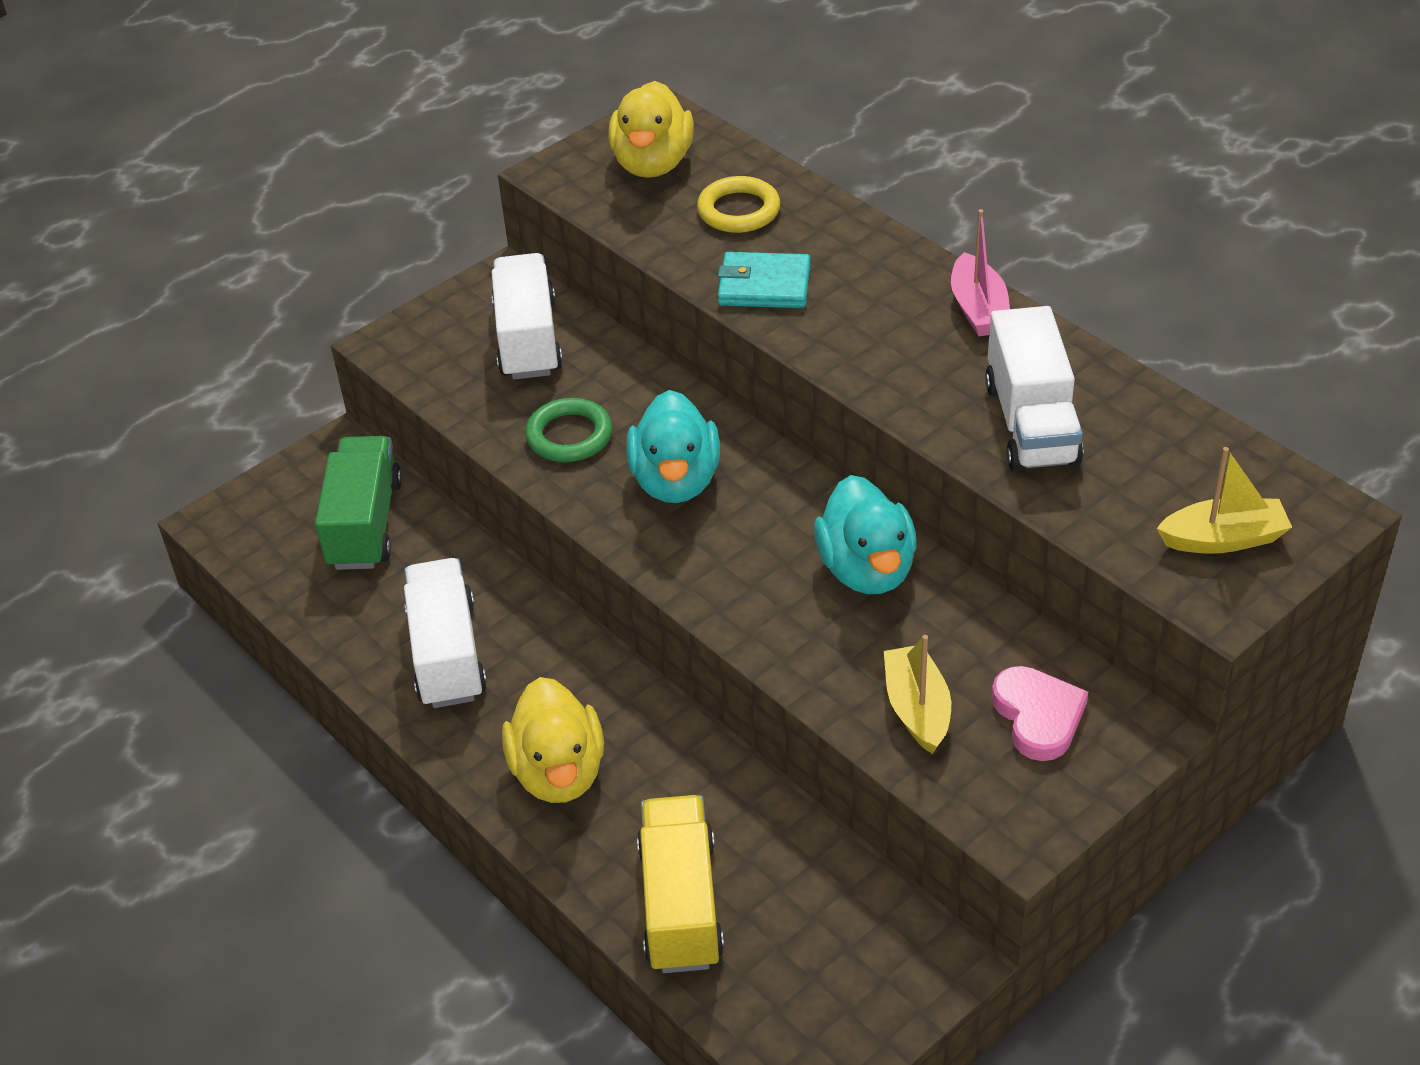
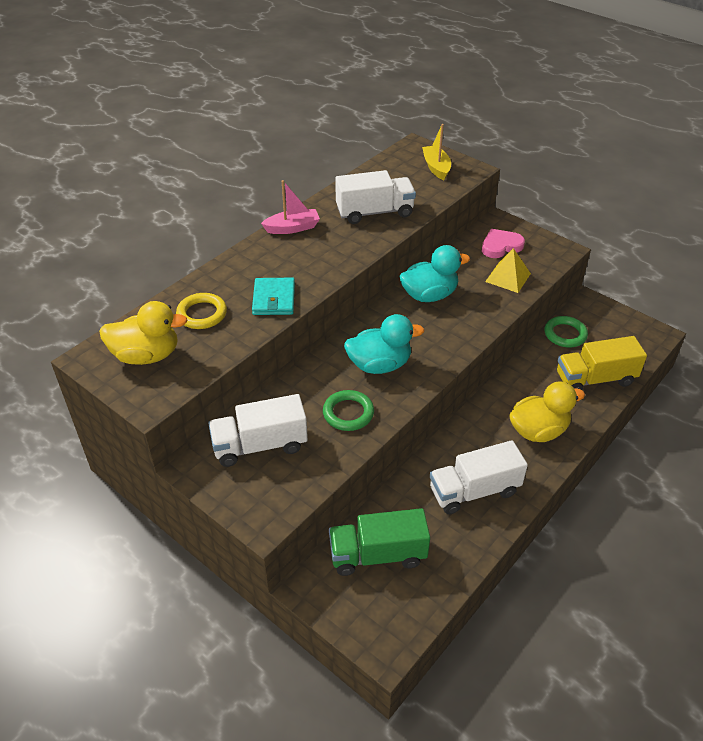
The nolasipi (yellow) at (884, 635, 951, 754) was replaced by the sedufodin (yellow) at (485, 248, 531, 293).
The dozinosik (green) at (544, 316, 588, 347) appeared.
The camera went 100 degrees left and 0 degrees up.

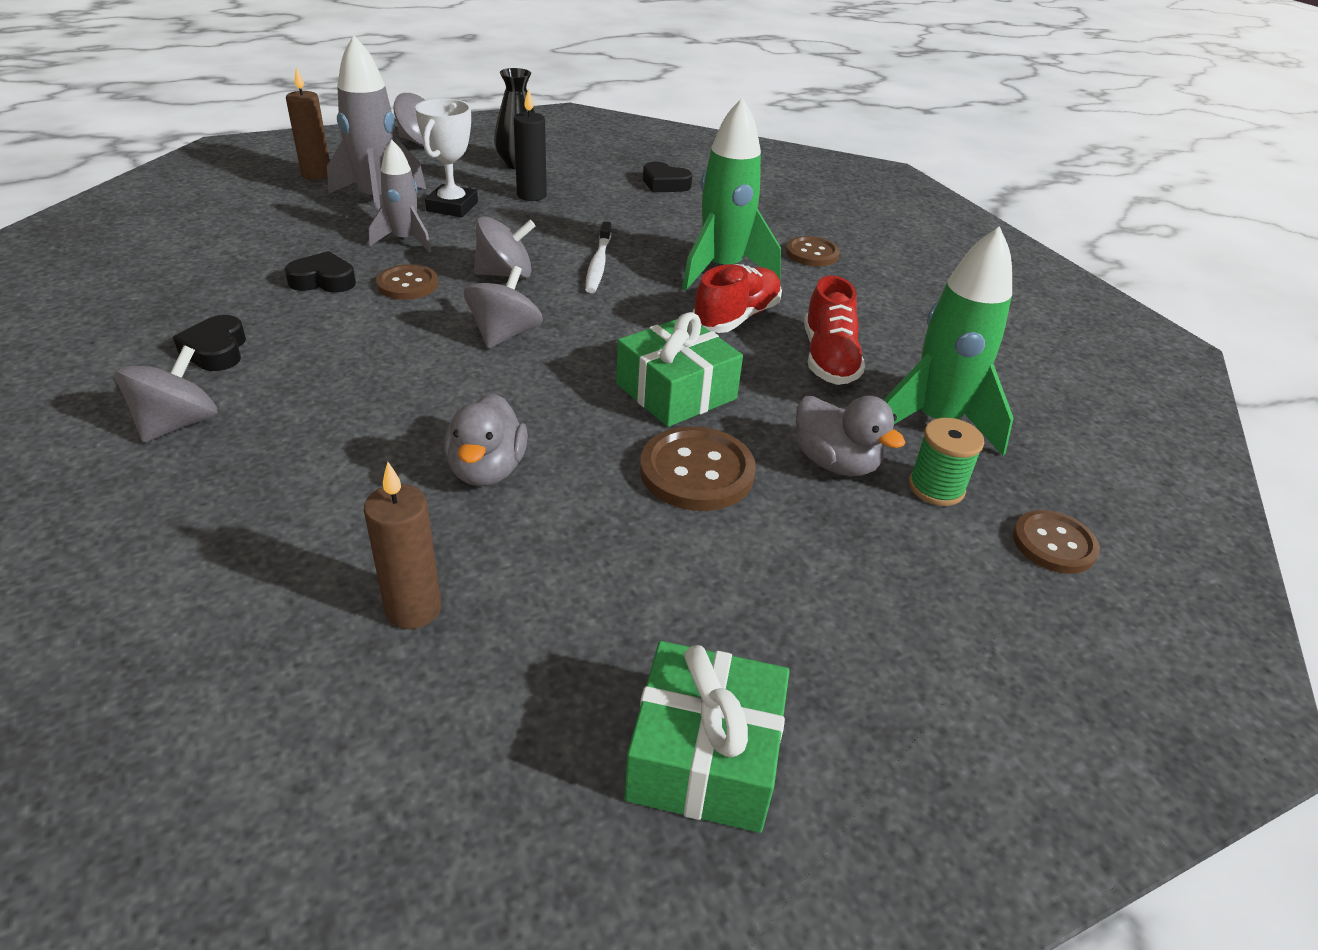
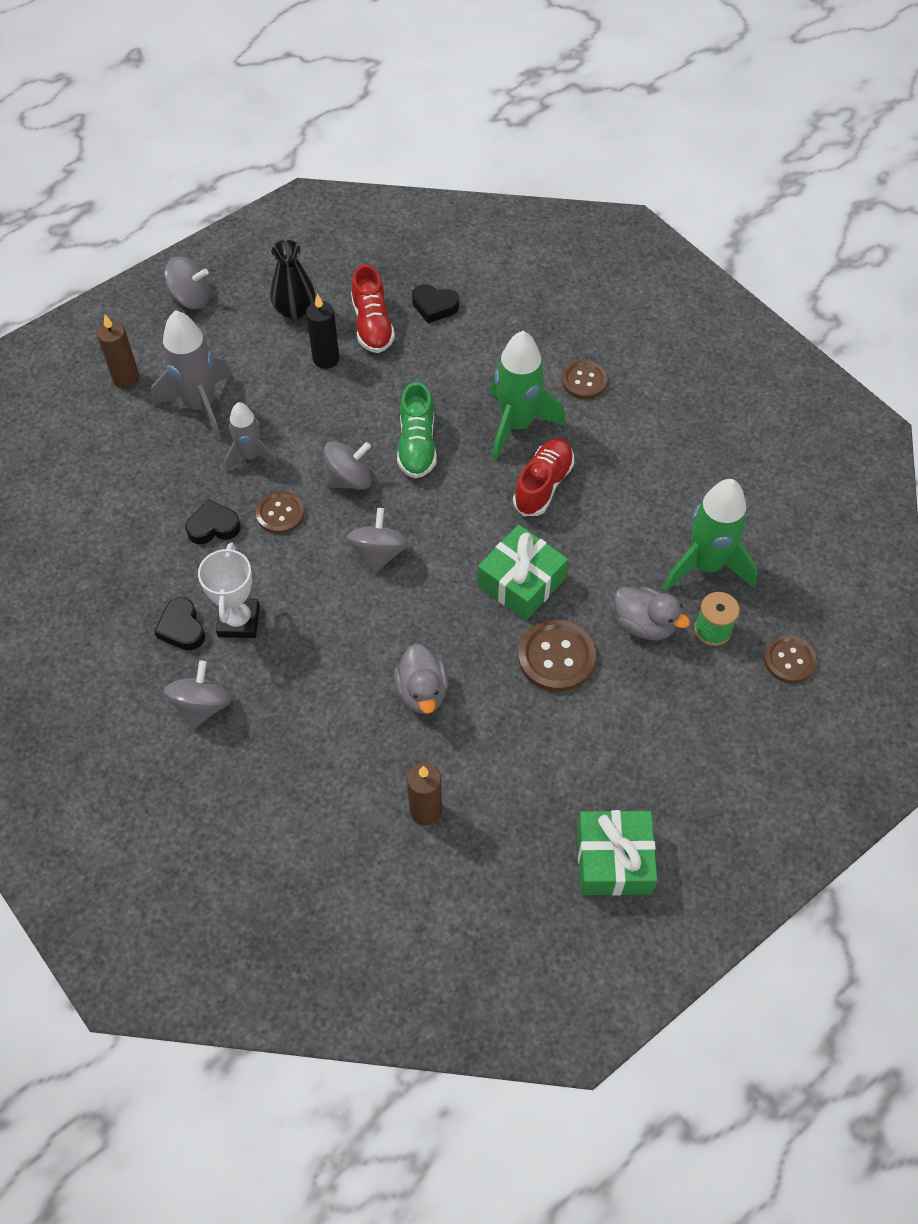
The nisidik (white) moved from (415, 98, 478, 217) to (198, 543, 260, 638).
The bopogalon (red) moved from (804, 275, 865, 385) to (351, 265, 395, 353).
The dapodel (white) at (585, 222, 611, 293) was replaced by the bopogalon (green) at (397, 382, 437, 479).
The camera went 10 degrees left and 20 degrees up.

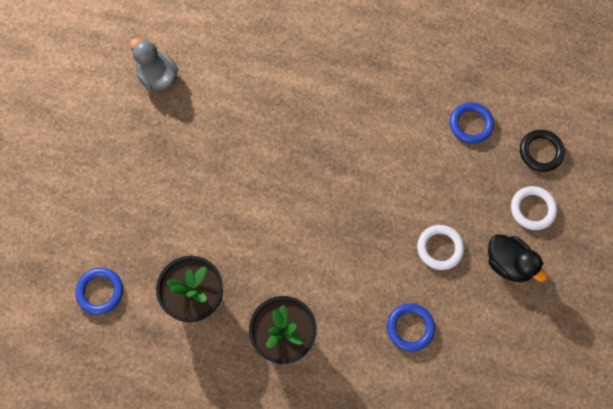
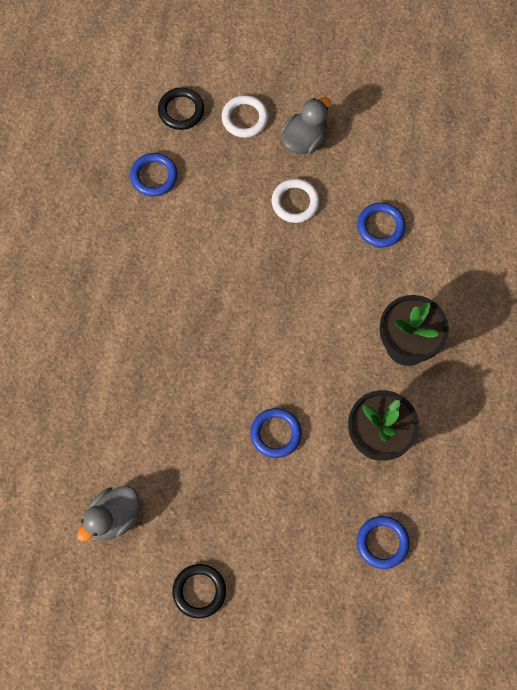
The dozinosik (black) at (172, 564, 226, 619) appeared.
The dozinosik (blue) at (250, 408, 302, 458) appeared.
The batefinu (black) at (488, 234, 547, 282) became the batefinu (grey) at (281, 97, 330, 154).
The camera went 95 degrees left and 0 degrees up.

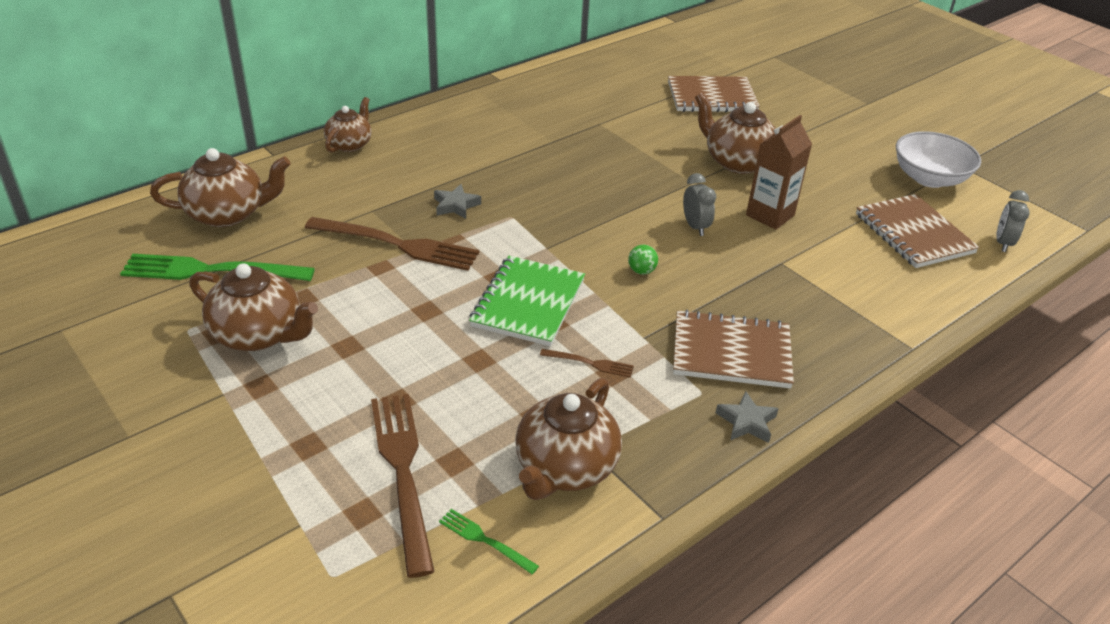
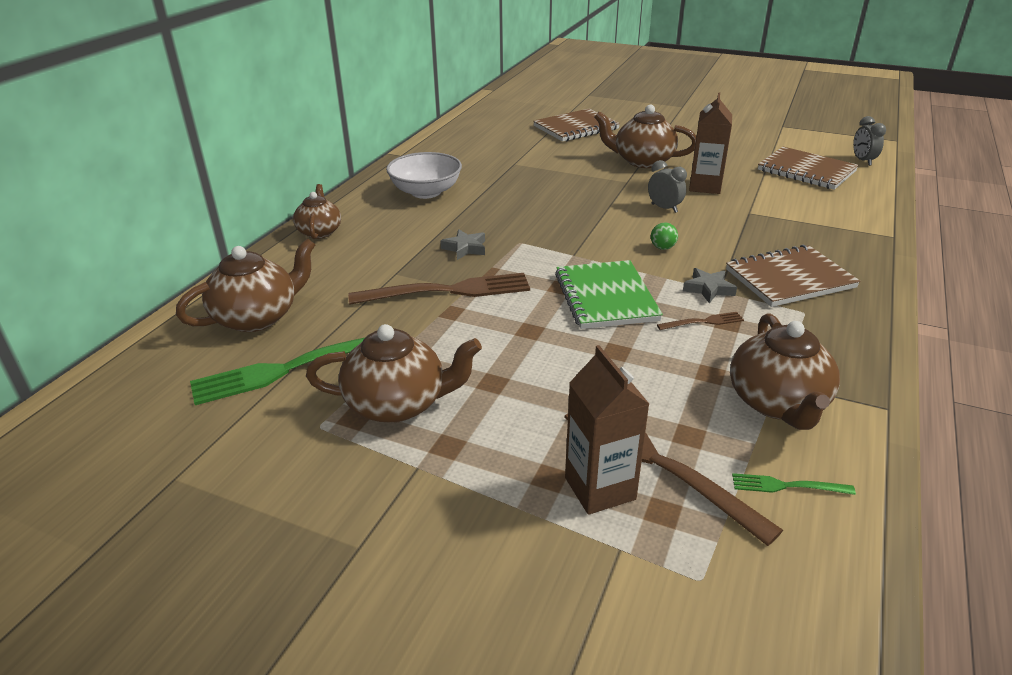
The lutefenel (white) moved from (896, 131, 981, 188) to (386, 152, 462, 199).
The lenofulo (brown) at (565, 345, 649, 515) appeared.
The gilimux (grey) moved from (716, 391, 779, 443) to (683, 268, 737, 303).
The camera went 25 degrees left and 5 degrees down.

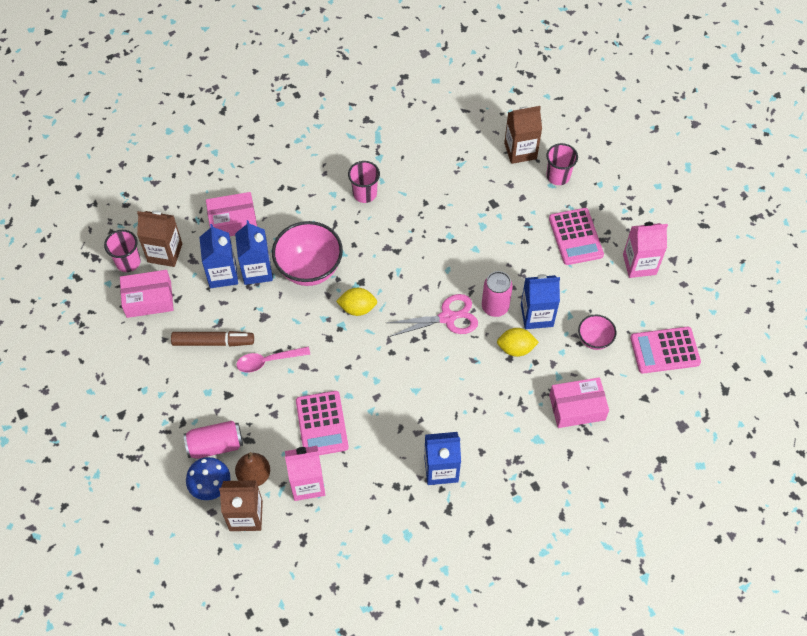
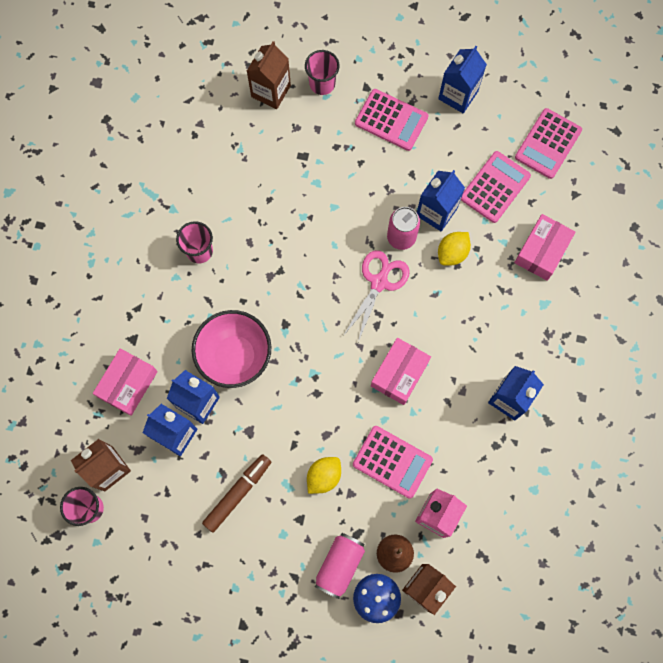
The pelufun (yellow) moved from (336, 288, 377, 316) to (307, 457, 341, 494).
The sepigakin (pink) moved from (120, 270, 174, 318) to (371, 338, 431, 405).
The lenofulo (pink) at (623, 222, 668, 278) became the lenofulo (blue) at (438, 46, 487, 113).
The lutefenel (pink) at (578, 315, 616, 350) was replaced by the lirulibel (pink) at (461, 151, 531, 223).
The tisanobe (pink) at (236, 347, 310, 373) disappeared.
The camera went 50 degrees left and 15 degrees up.

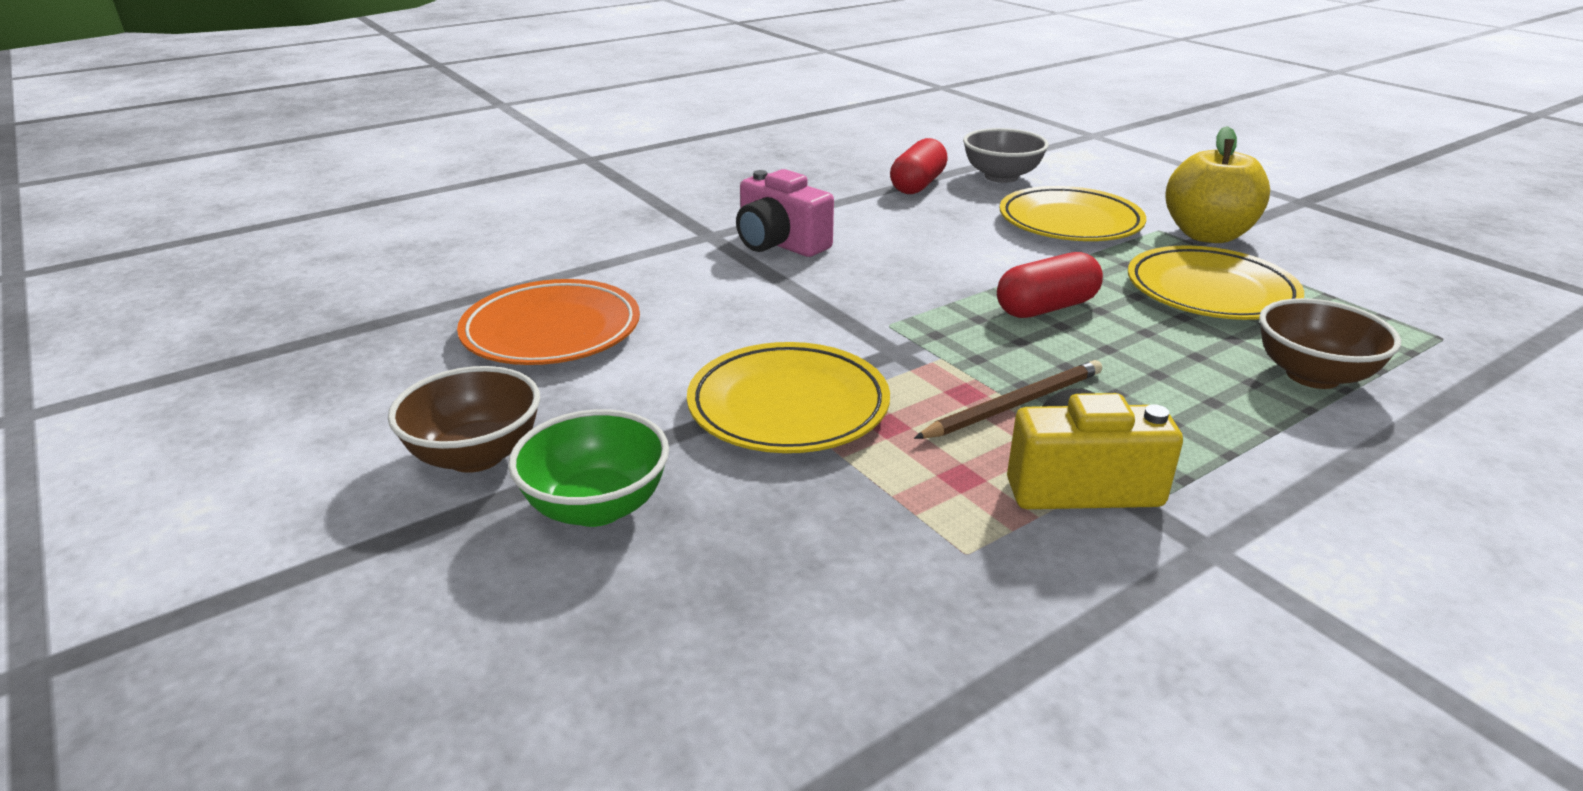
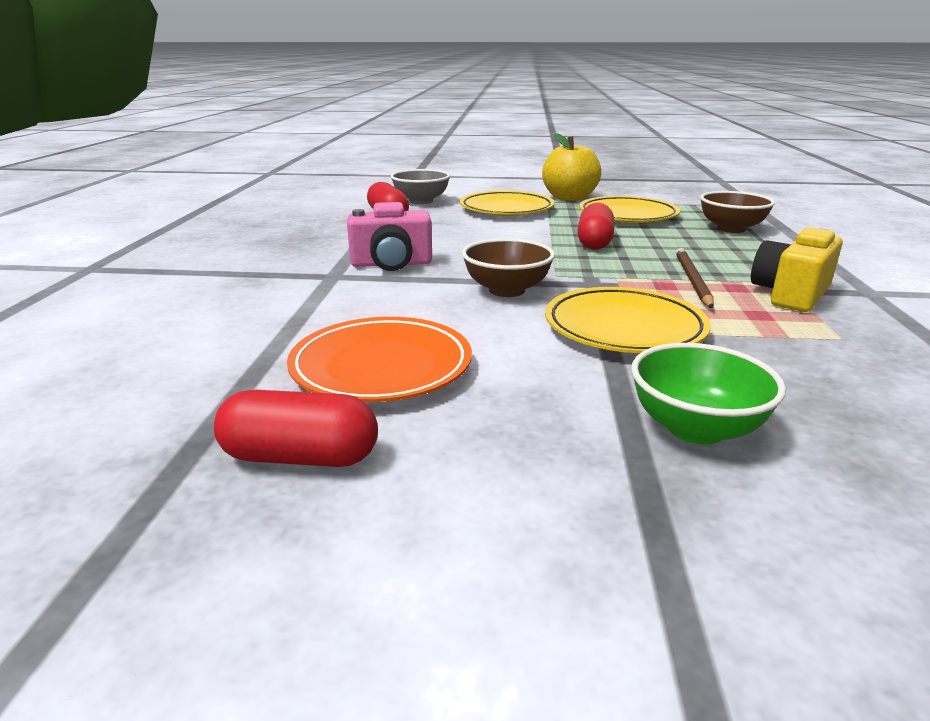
The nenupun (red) at (214, 390, 378, 467) appeared.
The lutefenel (brown) moved from (388, 366, 540, 473) to (462, 238, 555, 297).
The camera went 50 degrees left and 5 degrees down.

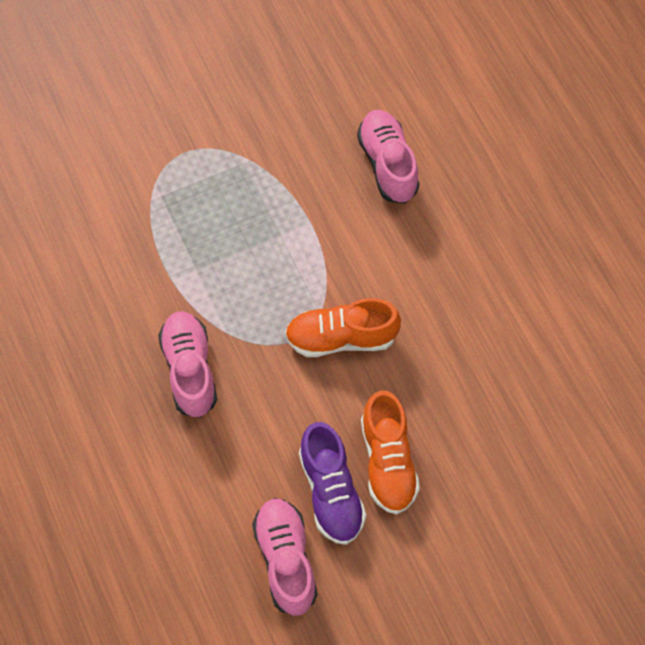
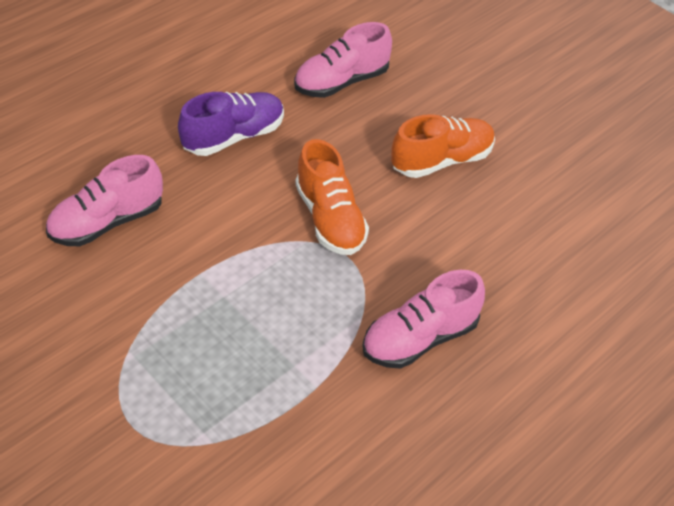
The bopogalon (purple) moved from (299, 422, 366, 545) to (178, 92, 284, 156).
The bopogalon (pink) moved from (252, 498, 317, 616) to (294, 22, 392, 98).
The camera went 110 degrees left and 15 degrees down.

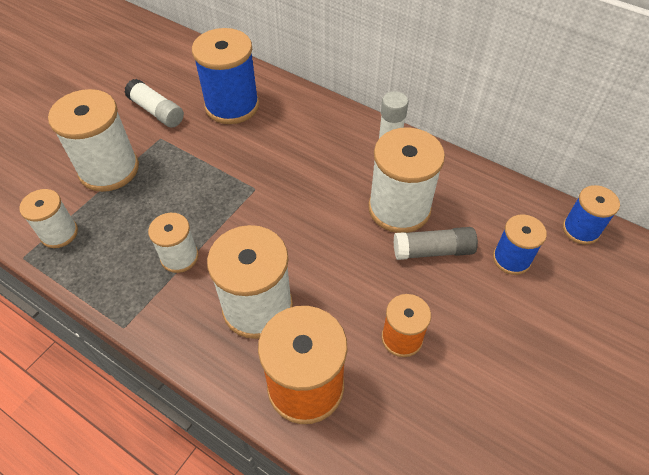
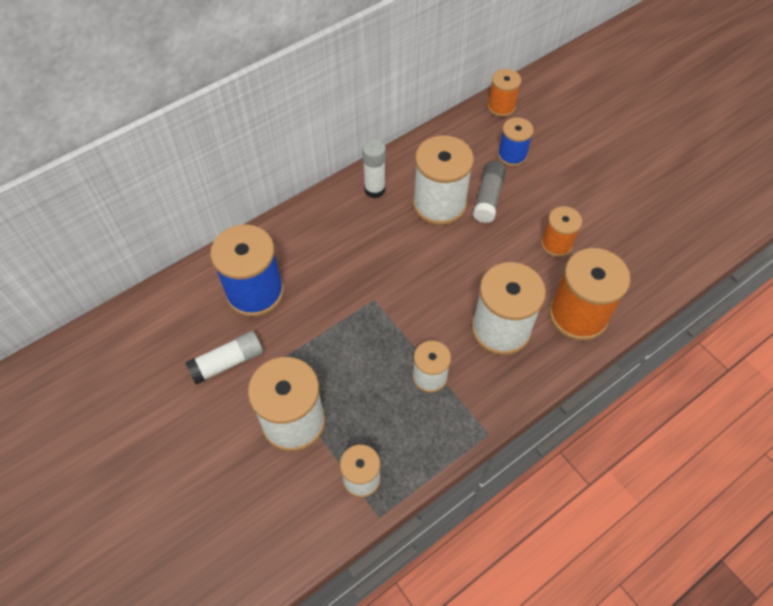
The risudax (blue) at (563, 185, 620, 244) became the risudax (orange) at (488, 69, 521, 117).
The camera went 70 degrees left and 5 degrees up.

